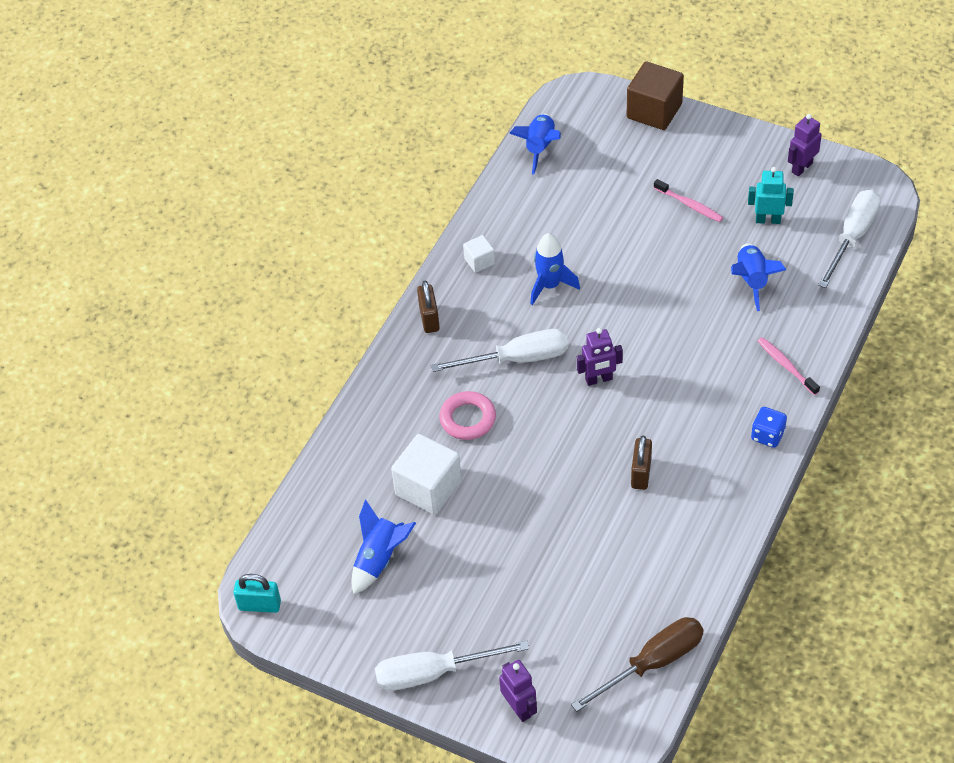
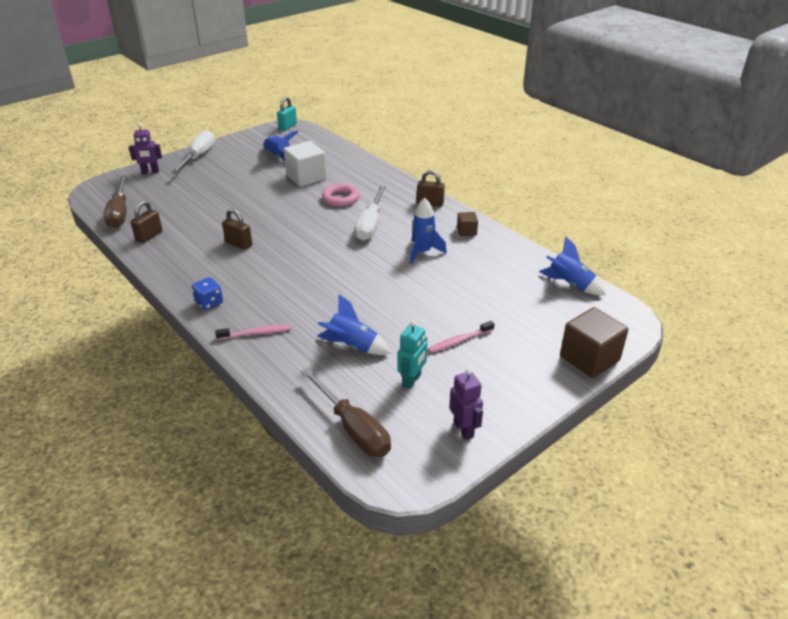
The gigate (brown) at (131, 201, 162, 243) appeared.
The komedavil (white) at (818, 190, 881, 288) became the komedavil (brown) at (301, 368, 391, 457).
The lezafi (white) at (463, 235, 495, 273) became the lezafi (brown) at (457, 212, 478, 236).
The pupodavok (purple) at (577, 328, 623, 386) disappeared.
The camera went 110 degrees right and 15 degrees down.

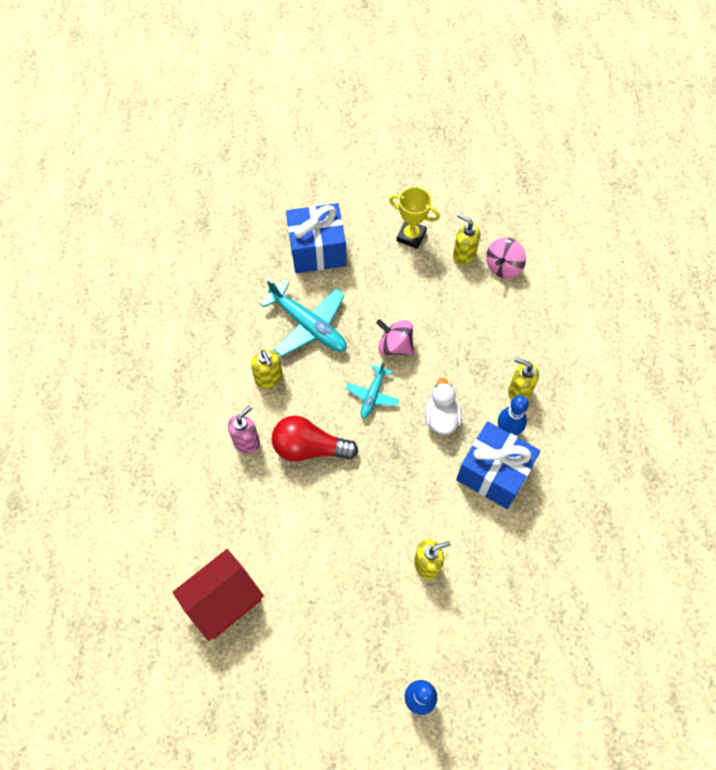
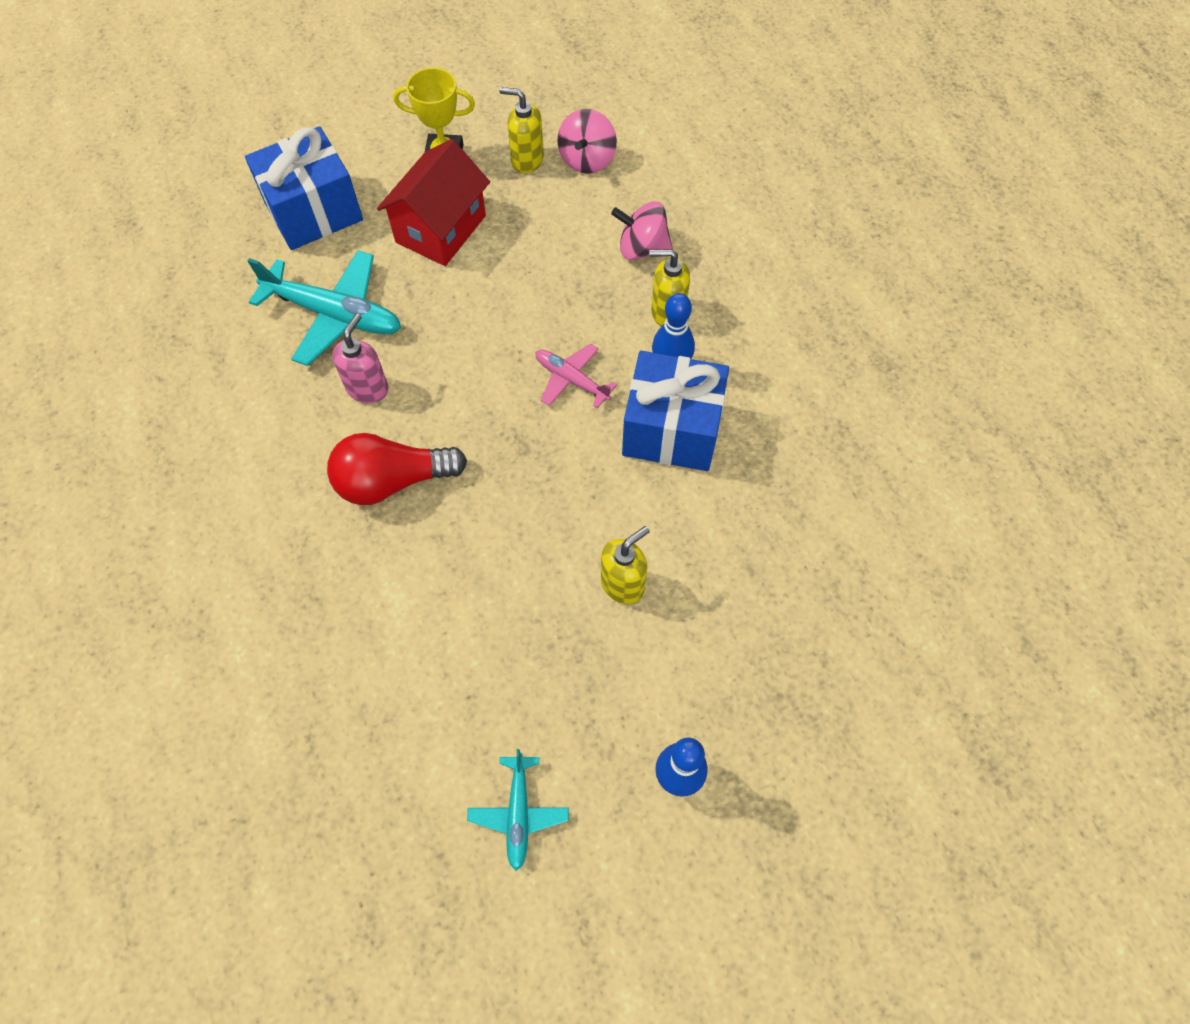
The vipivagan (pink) moved from (228, 405, 260, 454) to (332, 314, 388, 403).
The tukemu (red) moved from (173, 549, 264, 641) to (377, 139, 490, 266).
The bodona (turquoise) moved from (346, 361, 399, 419) to (467, 749, 569, 871).
The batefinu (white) at (425, 378, 462, 435) was replaced by the bodona (pink) at (535, 343, 617, 408).
The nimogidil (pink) moved from (376, 319, 414, 355) to (611, 201, 673, 260).
The vipivagan (yellow) at (251, 350, 283, 388) disappeared.
The camera went 20 degrees left and 0 degrees up.

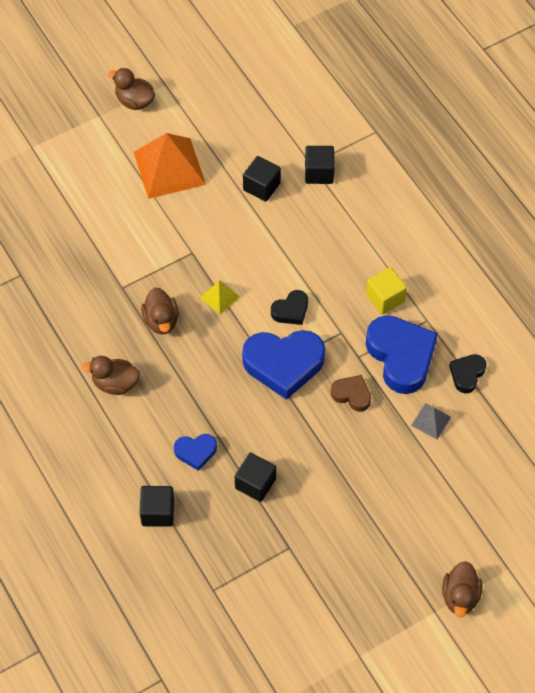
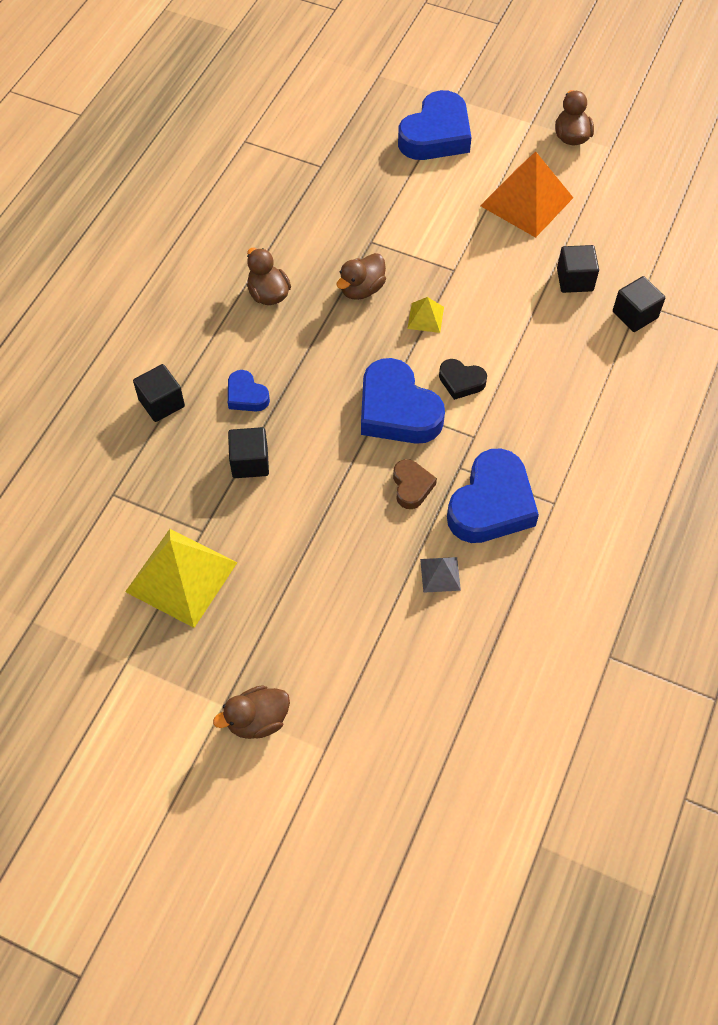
The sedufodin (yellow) at (125, 529, 237, 628) appeared.
The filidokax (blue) at (398, 90, 471, 160) appeared.
The lezafi (yellow) at (366, 267, 407, 314) disappeared.
The filidokax (black) at (449, 354, 486, 393) disappeared.
The camera went 55 degrees right and 0 degrees up.

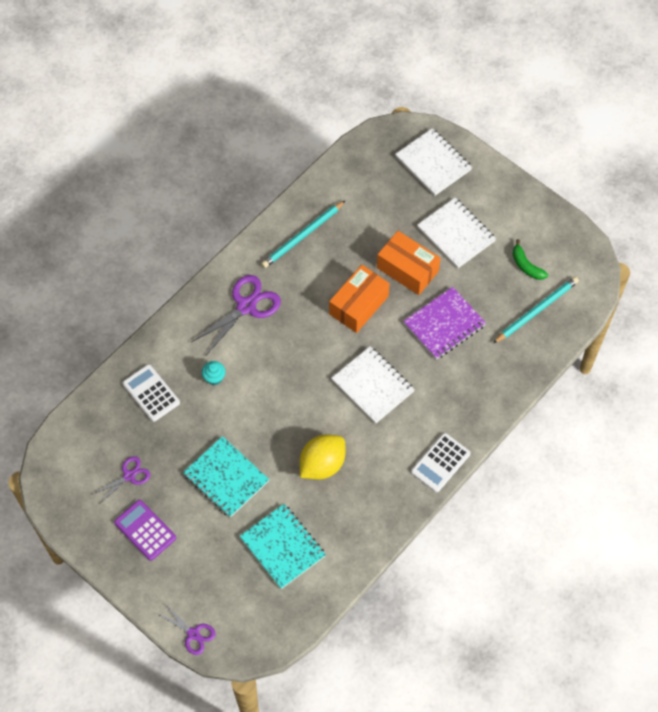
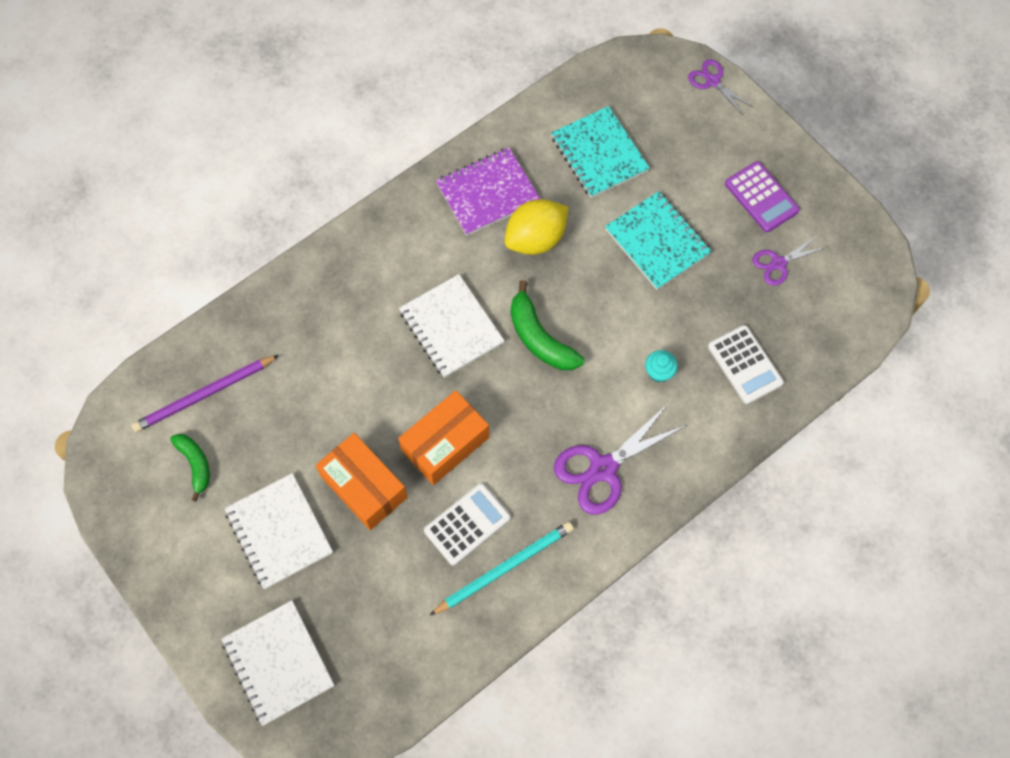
The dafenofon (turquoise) at (493, 277, 579, 343) became the dafenofon (purple) at (132, 355, 279, 432).
The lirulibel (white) moved from (411, 433, 471, 492) to (424, 483, 511, 565).
The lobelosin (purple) moved from (403, 287, 486, 360) to (436, 148, 540, 236).
The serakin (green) at (511, 280, 584, 370) appeared.
The camera went 170 degrees left and 5 degrees up.

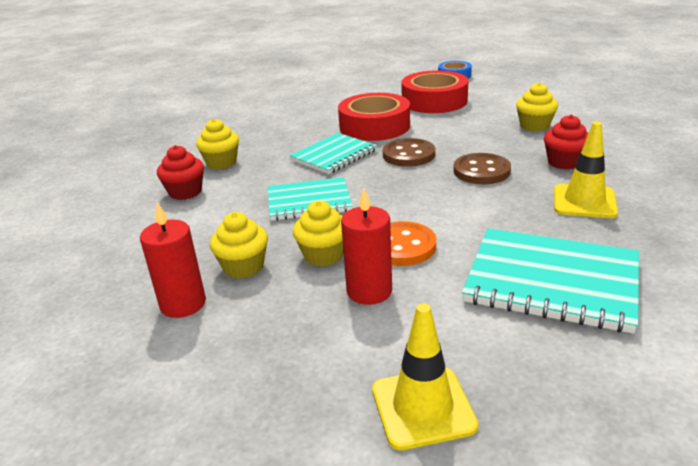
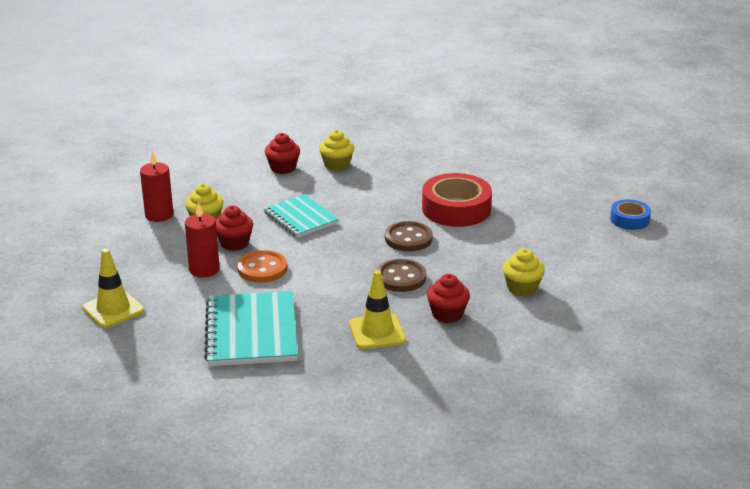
The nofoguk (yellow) at (293, 201, 344, 267) became the nofoguk (red) at (216, 205, 253, 251).
The lobelosin (turquoise) at (290, 133, 377, 174) disappeared.
The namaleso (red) at (401, 70, 468, 113) disappeared.
The camera went 60 degrees right and 0 degrees up.

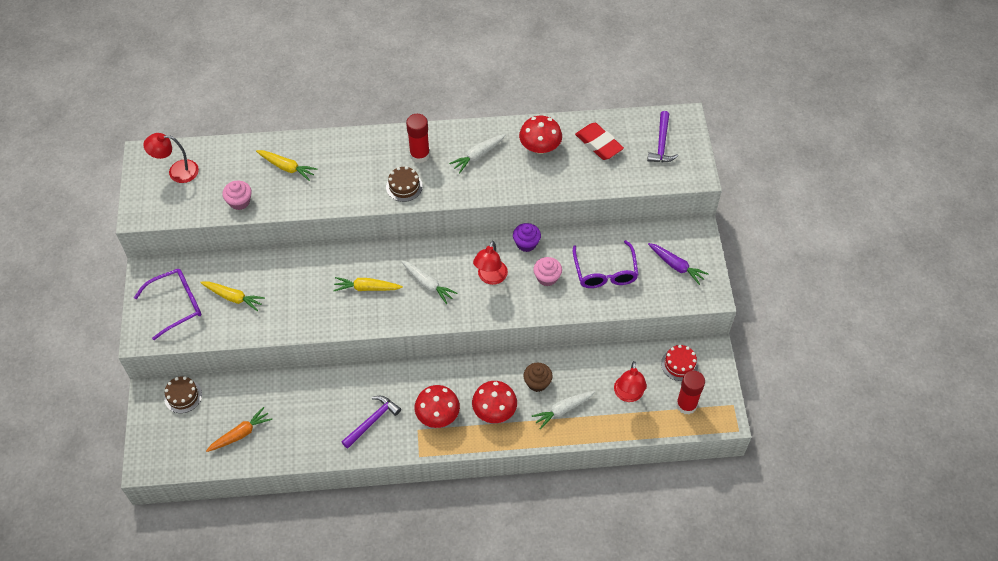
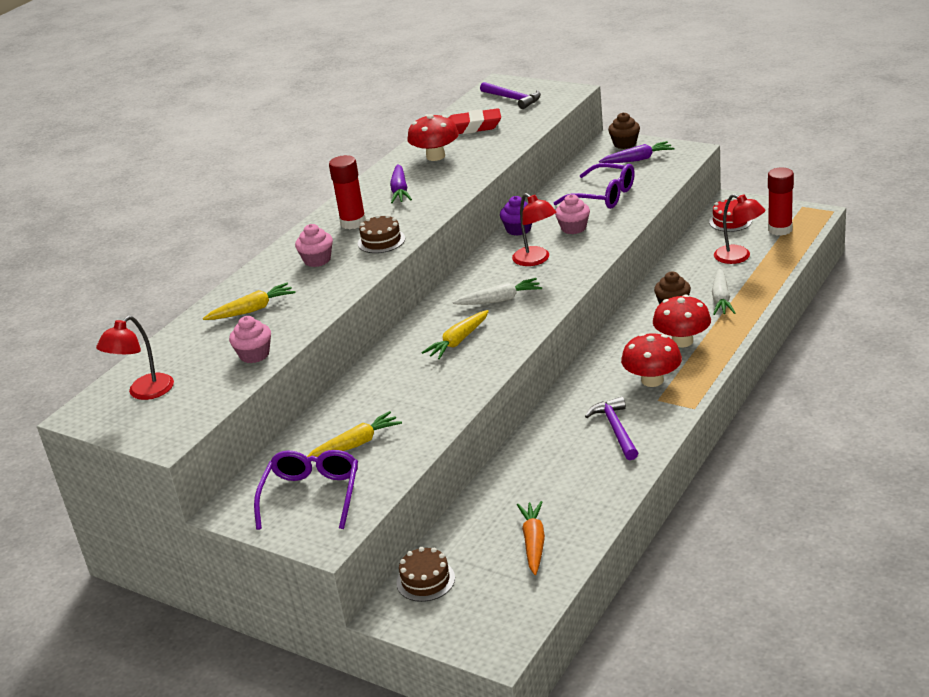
The nofoguk (pink) at (295, 224, 333, 267) appeared.
The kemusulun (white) at (449, 134, 506, 174) became the kemusulun (purple) at (390, 164, 412, 203).
The nofoguk (brown) at (608, 112, 640, 149) appeared.
The camera went 50 degrees left and 25 degrees down.

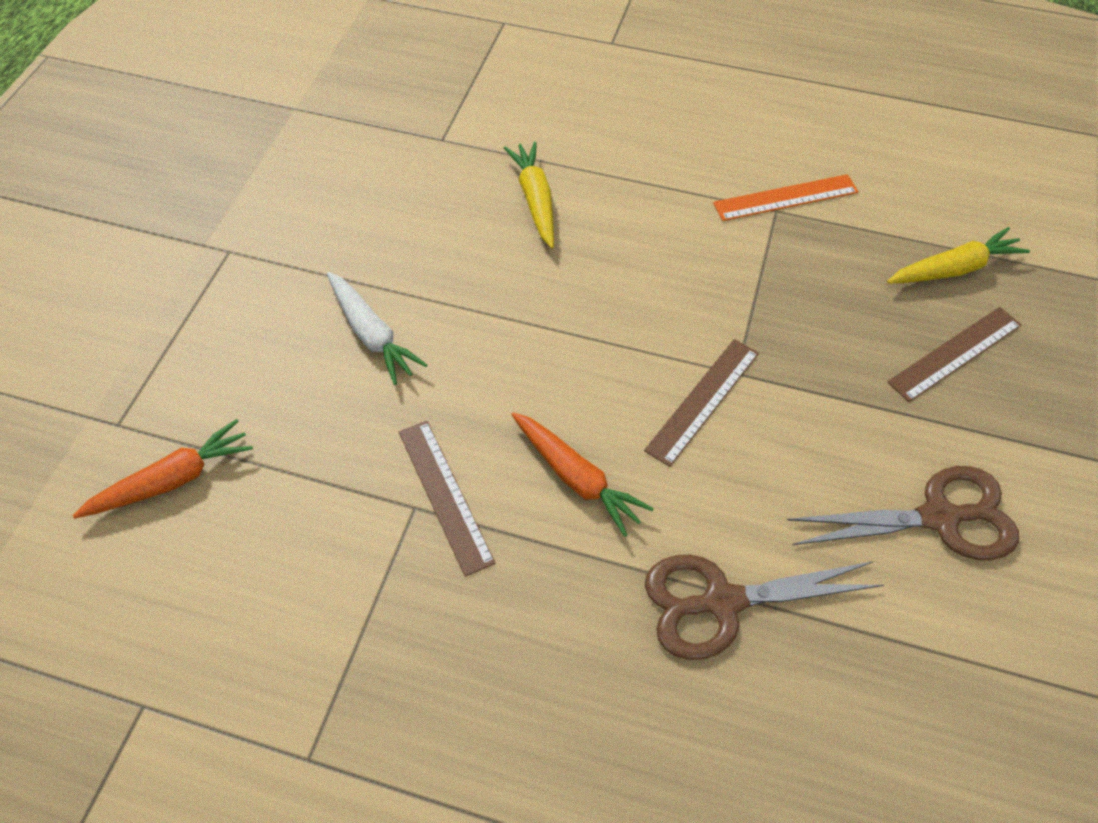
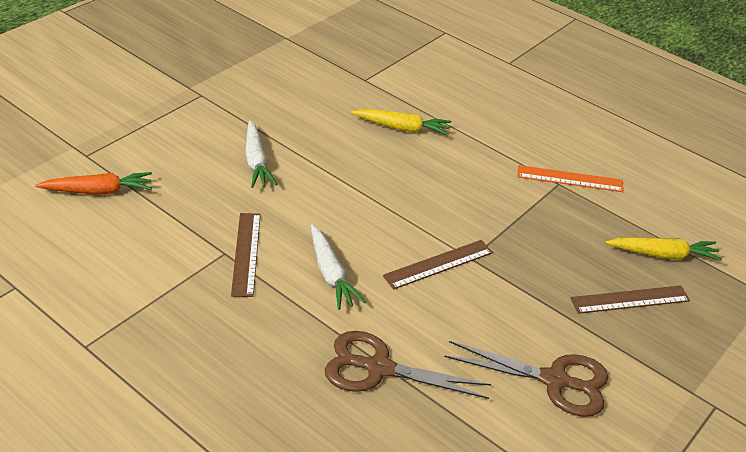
The kemusulun (orange) at (511, 412, 654, 537) became the kemusulun (white) at (311, 225, 366, 310).
The kemusulun (yellow) at (504, 141, 554, 248) turned 90 degrees clockwise.
The camera went 20 degrees right and 15 degrees down.

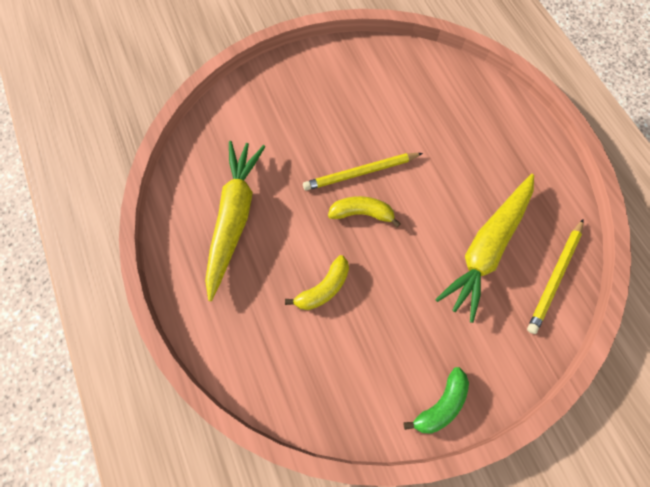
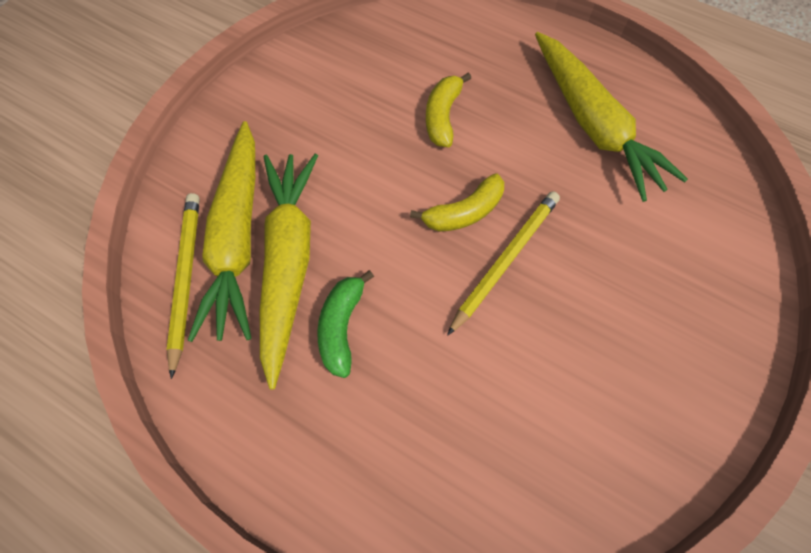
The kemusulun (yellow) at (188, 121, 255, 342) appeared.
The serakin (green) moved from (404, 367, 469, 434) to (317, 270, 374, 378).
The camera went 145 degrees right and 5 degrees down.

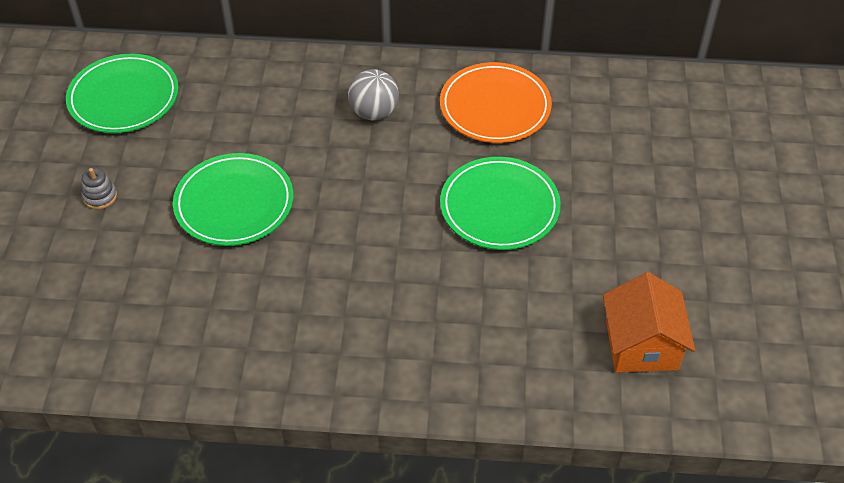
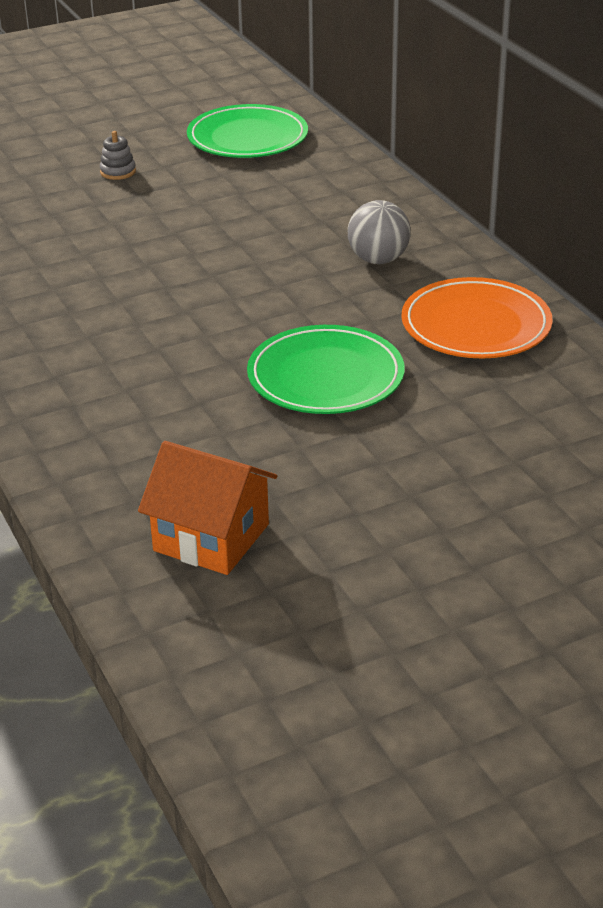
The tukemu (orange) at (603, 272, 695, 373) turned 60 degrees clockwise.
The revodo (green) at (173, 153, 294, 246) disappeared.
The camera went 60 degrees right and 15 degrees down.

